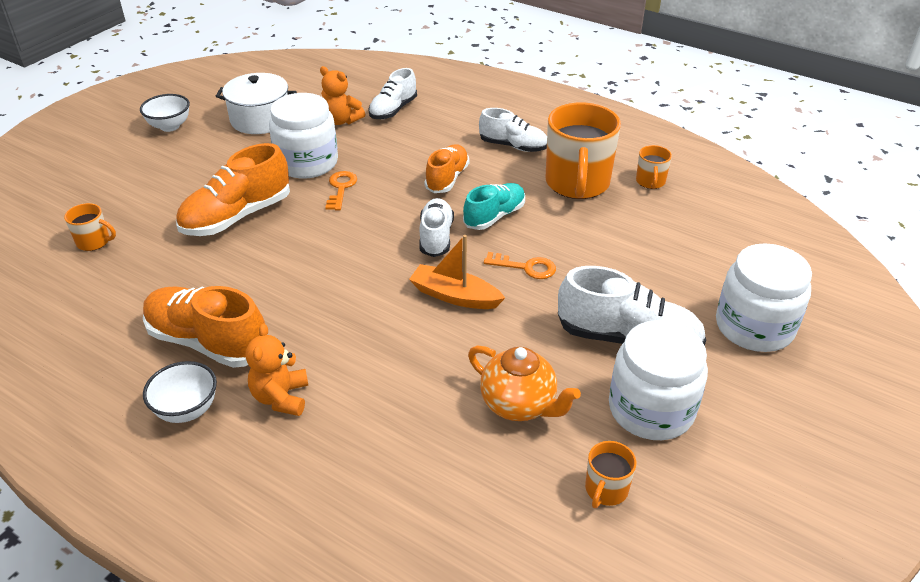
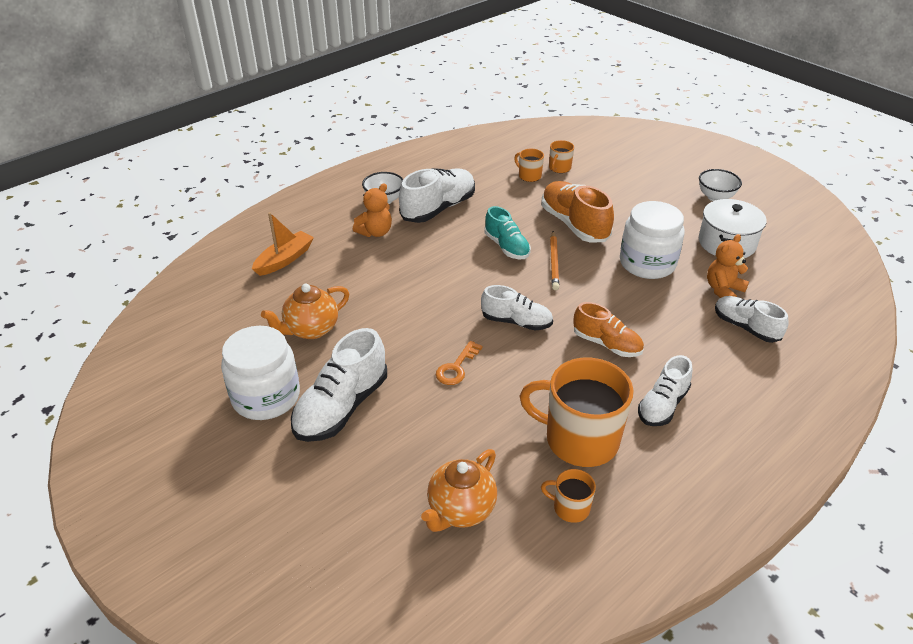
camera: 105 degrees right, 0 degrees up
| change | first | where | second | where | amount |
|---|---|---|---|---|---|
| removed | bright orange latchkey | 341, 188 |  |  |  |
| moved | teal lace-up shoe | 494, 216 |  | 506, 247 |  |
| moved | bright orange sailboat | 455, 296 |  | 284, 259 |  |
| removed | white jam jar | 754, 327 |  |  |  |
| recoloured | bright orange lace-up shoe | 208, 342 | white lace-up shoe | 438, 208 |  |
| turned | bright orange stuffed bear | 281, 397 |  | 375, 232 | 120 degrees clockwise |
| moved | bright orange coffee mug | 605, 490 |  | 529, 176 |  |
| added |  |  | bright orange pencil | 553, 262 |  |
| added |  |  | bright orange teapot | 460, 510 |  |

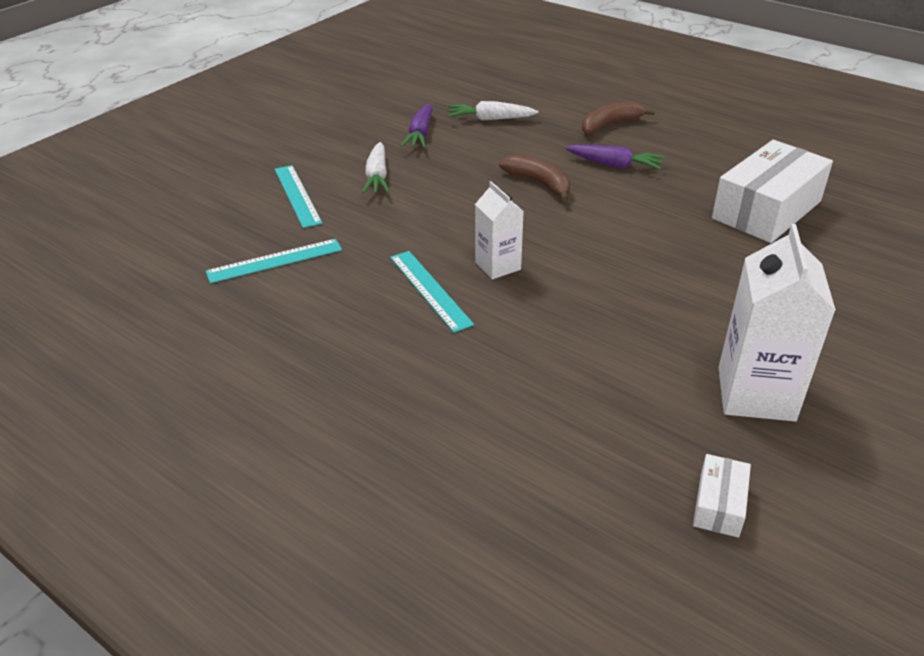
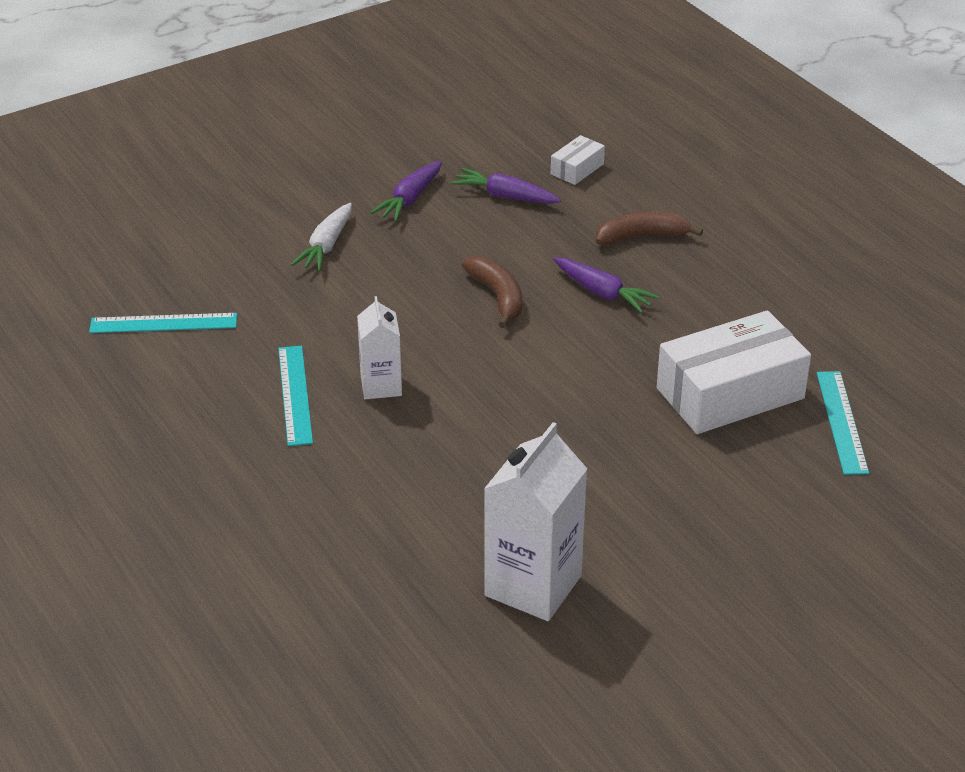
camera: 20 degrees right, 0 degrees up
| change | first | where | second | where | amount |
|---|---|---|---|---|---|
| recoloured | white toy carrot | 490, 119 | purple toy carrot | 505, 196 |  |
| moved | teal measuring stick | 297, 195 |  | 841, 422 |  |
| moved | white box | 719, 505 |  | 577, 169 |  |

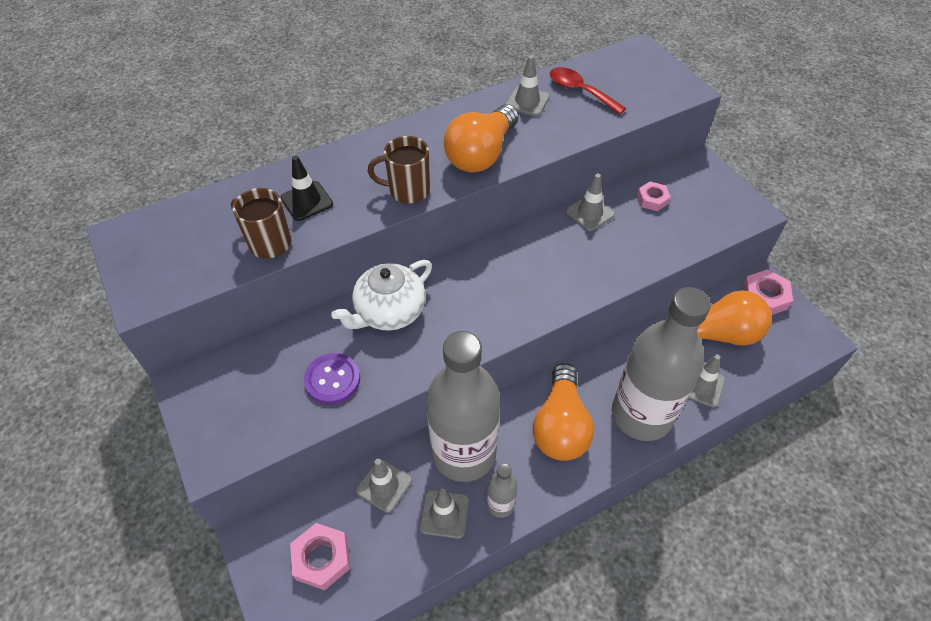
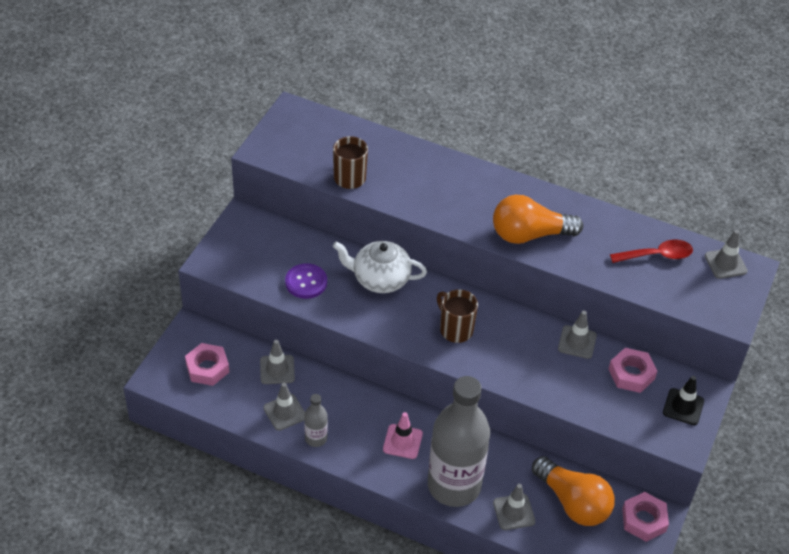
camera: 50 degrees right, 5 degrees down
| change | first | where | second | where | amount |
|---|---|---|---|---|---|
| moved | grey safety cone | 527, 101 |  | 725, 263 |  |
| turned | red tablespoon | 580, 91 |  | 657, 255 | 75 degrees clockwise |
| moved | russet coffee mug | 408, 191 |  | 455, 329 |  |
| moved | jet-black safety cone | 307, 201 |  | 683, 407 |  |
| resized | rosy hex nut | 652, 199 |  | 631, 374 | x1.51 |
| removed | grey flask | 464, 453 |  |  |  |
| replaced | bright orange light bulb | 560, 425 | rosy safety cone | 402, 441 |  |

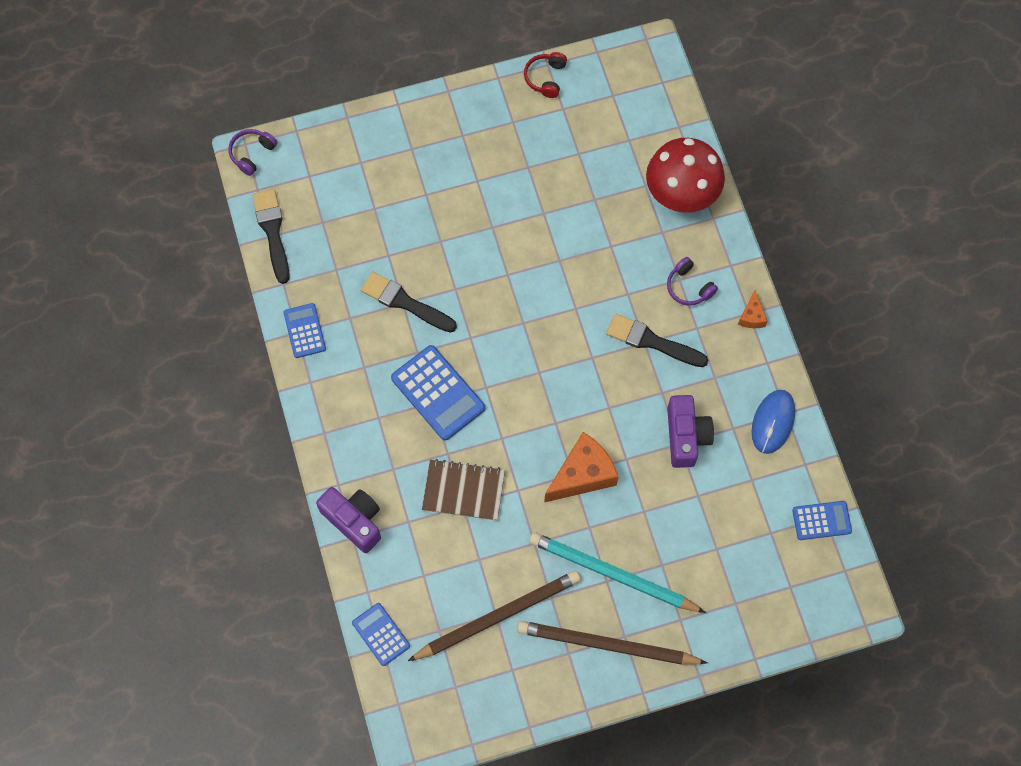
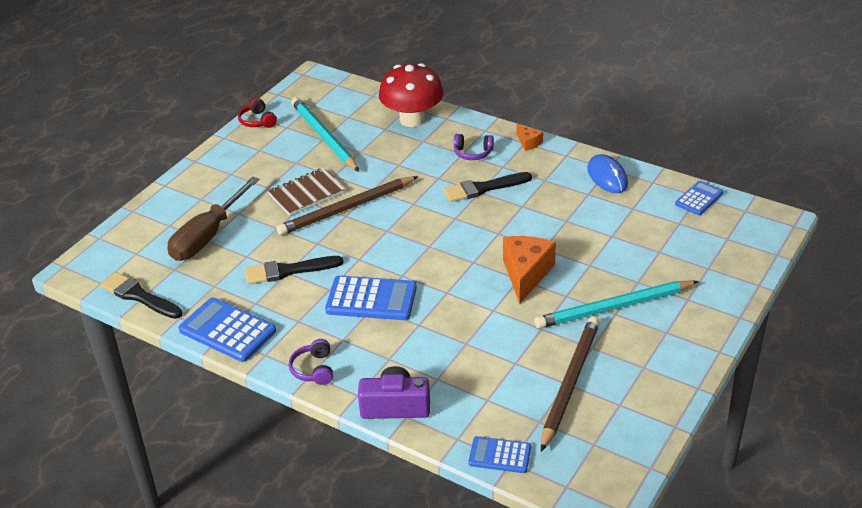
camera: 40 degrees left, 30 degrees down
| change | first | where | second | where | amount |
|---|---|---|---|---|---|
| moved | purple headphones | 252, 154 |  | 313, 369 |  |
| resized | royal blue adding machine | 304, 331 |  | 227, 331 | x1.66 |
| removed | purple camera | 686, 436 |  |  |  |
| moved | russet notebook | 463, 491 |  | 307, 194 |  |
| moved | russet pencil | 606, 645 |  | 346, 209 |  |
| added |  |  | teal pencil | 324, 137 |  |
| added |  |  | russet hand screwdriver | 208, 236 |  |

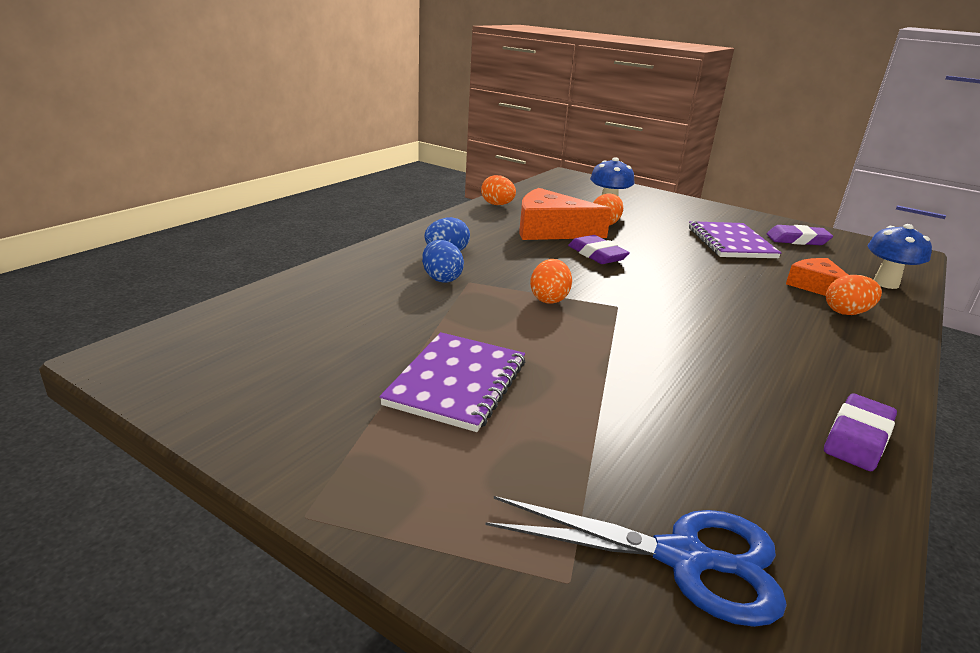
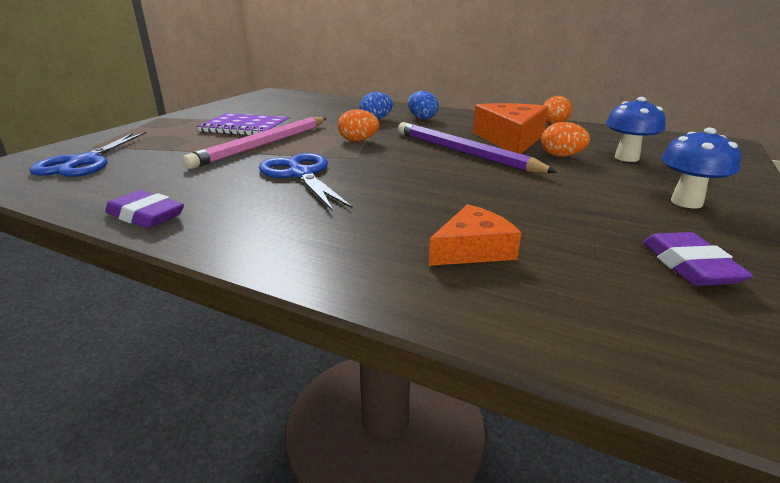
camera: 85 degrees right, 0 degrees up
| change | first | where | second | where | amount |
|---|---|---|---|---|---|
| removed | purple notebook | 731, 243 |  |  |  |
| moved | royal blue mushroom | 885, 283 |  | 686, 202 |  |
| replaced | purple gum eraser | 597, 255 | purple pencil | 464, 152 |  |
| removed | bright orange egg | 846, 312 |  |  |  |
| added |  |  | rosy pencil | 264, 145 |  |
| added |  |  | royal blue scissors | 301, 174 |  |

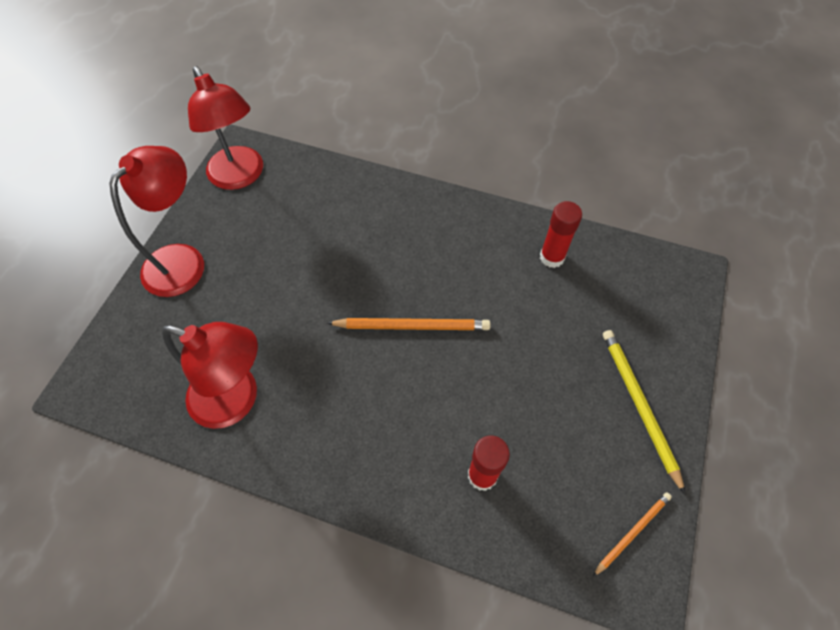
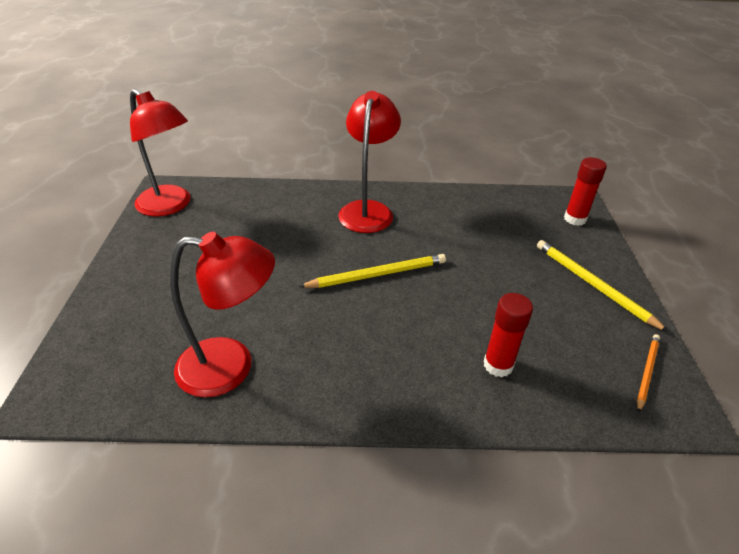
camera: 20 degrees left, 20 degrees down
| change | first | where | second | where | amount |
|---|---|---|---|---|---|
| moved | red reading lamp | 182, 260 |  | 368, 210 |  |
| moved | red glue stick | 552, 257 |  | 575, 219 |  |
| recoloured | bright orange pencil | 412, 326 | bright yellow pencil | 377, 274 |  |

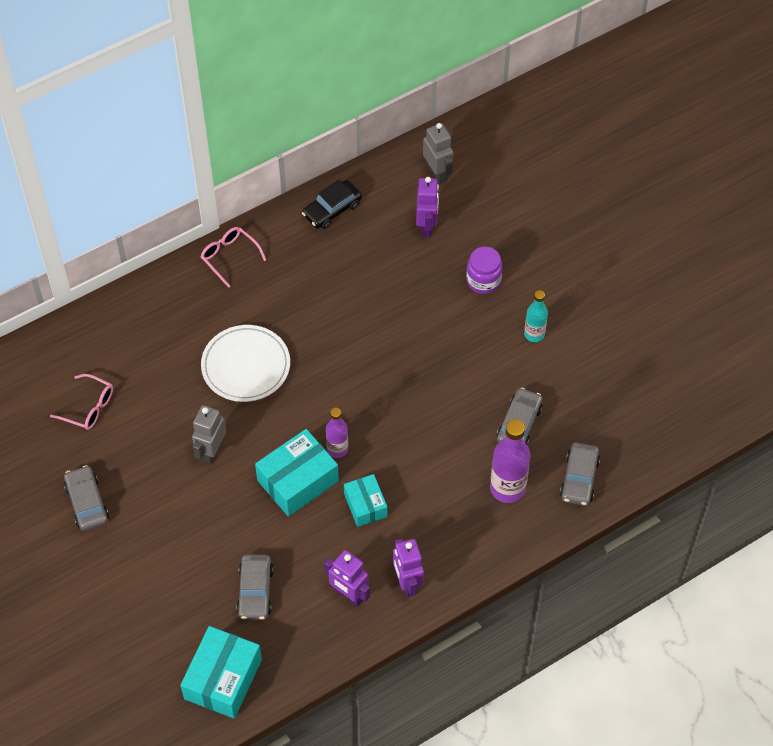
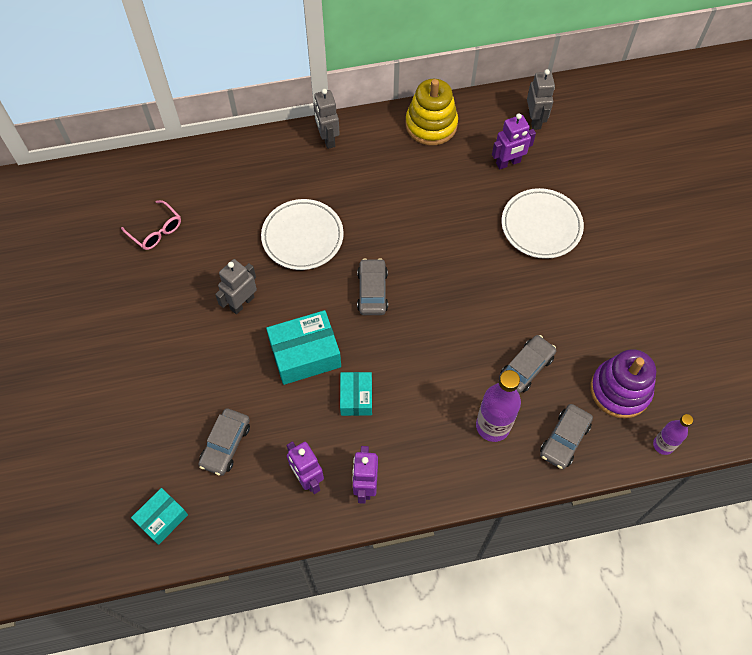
camera: 20 degrees right, 5 degrees up
| change | first | where | second | where | amount |
|---|---|---|---|---|---|
| turned | purple robot figure | 426, 226 |  | 508, 163 | 45 degrees clockwise |
| replaced | jet-black car | 332, 210 | bright yellow stacking rings | 431, 125 |  |
| replaced | rosy eyeglasses | 229, 257 | grey robot figure | 327, 139 |  |
| replaced | purple jam jar | 483, 280 | white flat dish | 541, 226 |  |
| removed | teal flask | 534, 334 |  |  |  |
| moved | purple flask | 337, 449 |  | 663, 445 |  |
| moved | grey car | 87, 502 |  | 372, 291 |  |
| resized | teal box | 223, 679 |  | 162, 519 | x0.61 |
| added |  |  | purple stacking rings | 620, 390 |  |

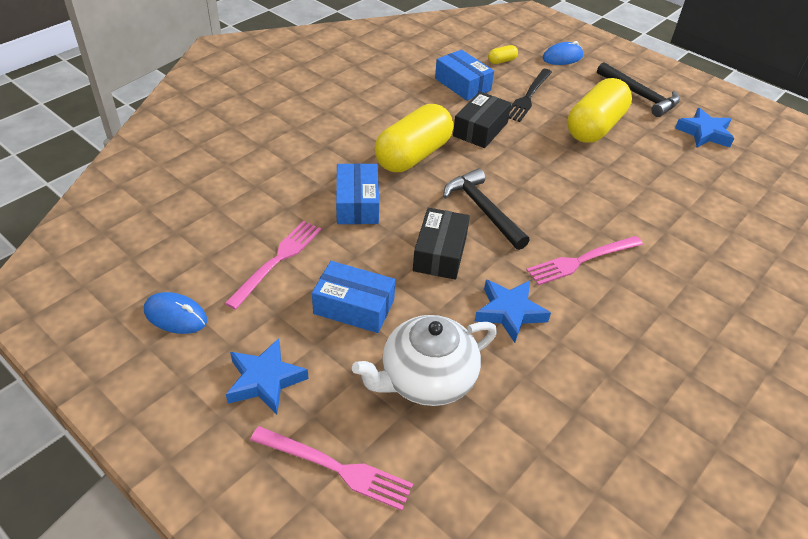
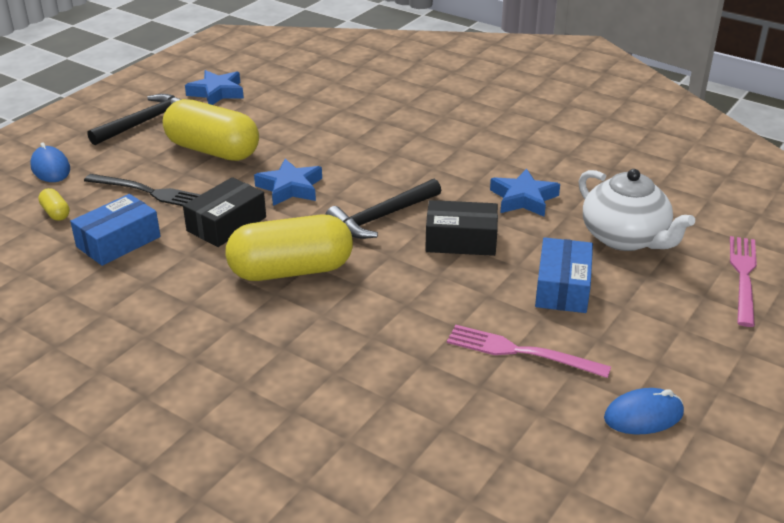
camera: 95 degrees left, 10 degrees down
| change | first | where | second | where | amount |
|---|---|---|---|---|---|
| turned | jet-black box | 480, 129 |  | 226, 224 | 75 degrees counterclockwise |
| turned | bright yellow pill | 413, 155 |  | 291, 270 | 45 degrees counterclockwise |
| removed | royal blue box | 357, 204 |  |  |  |
| removed | rosy dinner fork | 582, 260 |  |  |  |
| turned | royal blue PC mouse | 175, 316 |  | 643, 416 | 60 degrees clockwise |
| moved | royal blue star shape | 265, 380 |  | 290, 188 |  |

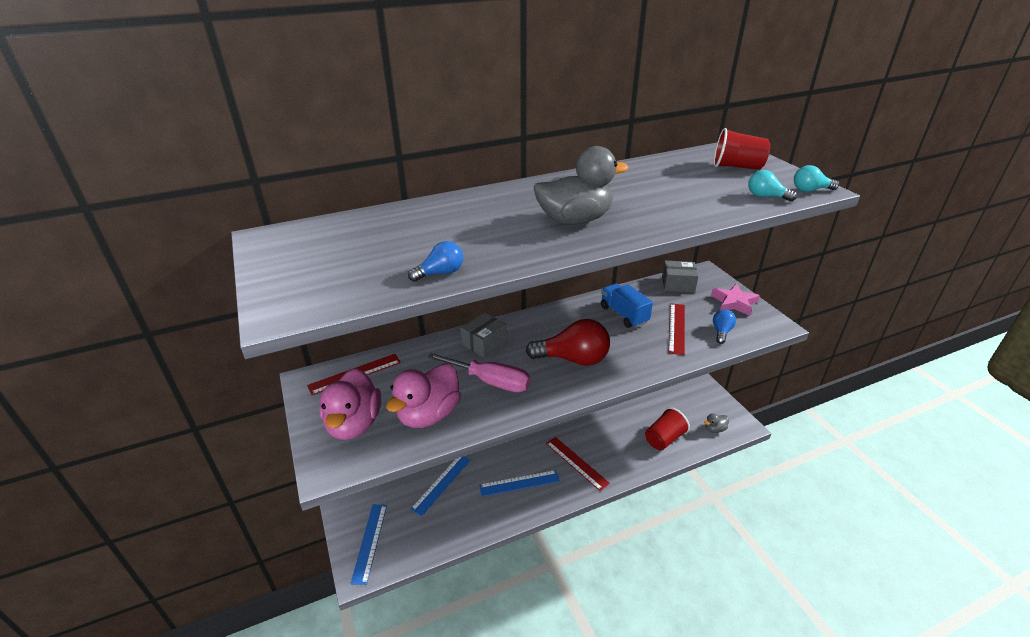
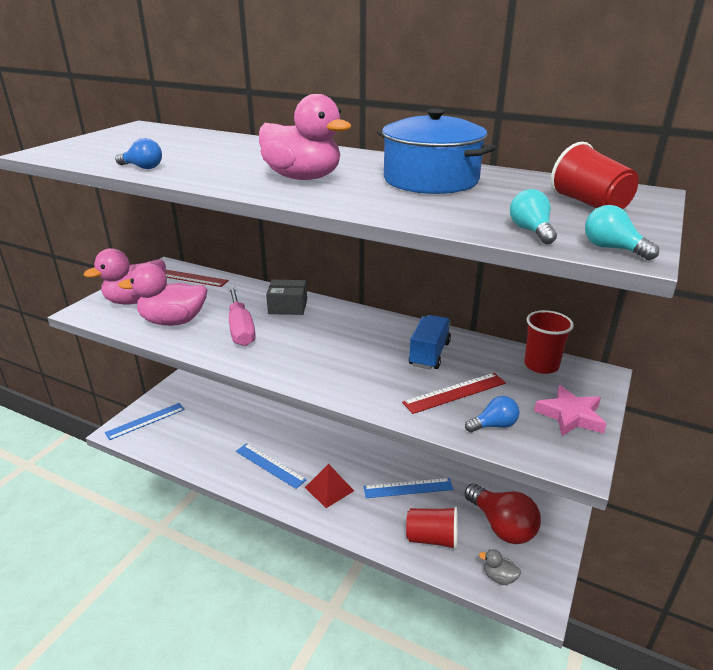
camera: 50 degrees right, 5 degrees down
| change | first | where | second | where | amount |
|---|---|---|---|---|---|
| recoloured | grey duck | 574, 220 | rosy duck | 303, 178 |  |
| replaced | grey box | 678, 284 | red cup | 541, 365 |  |
| moved | red light bulb | 573, 359 |  | 501, 526 |  |
| replaced | red measuring stick | 576, 463 | red pyramid | 329, 489 |  |
| moved | royal blue measuring stick | 441, 484 |  | 408, 488 |  |
| added |  |  | royal blue cooking pot | 431, 180 |  |

